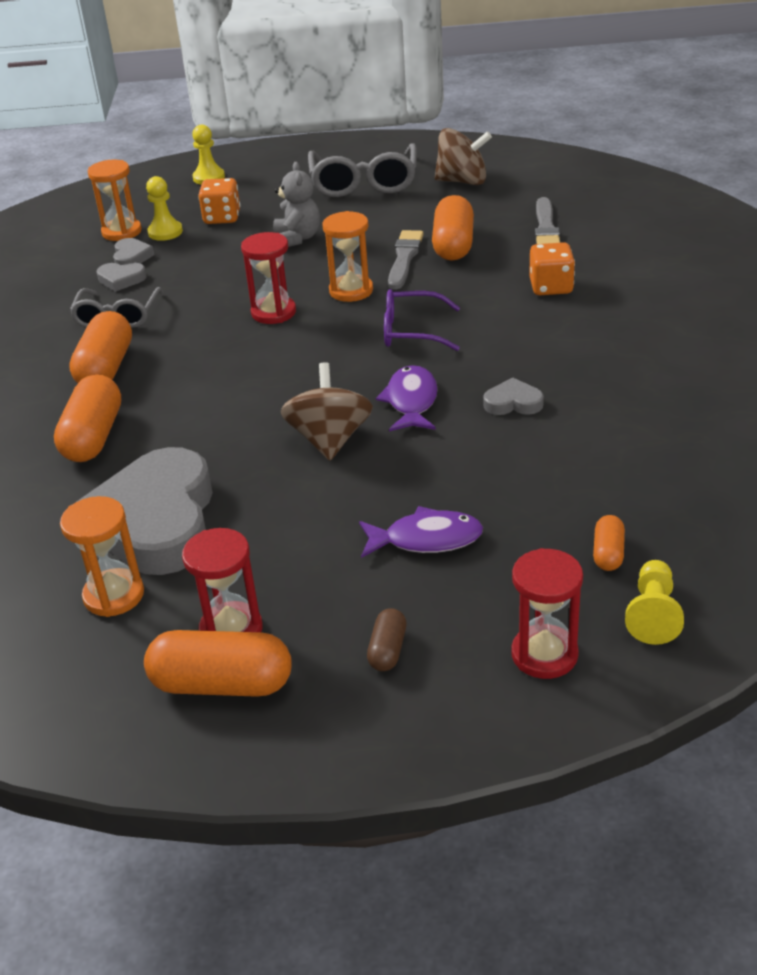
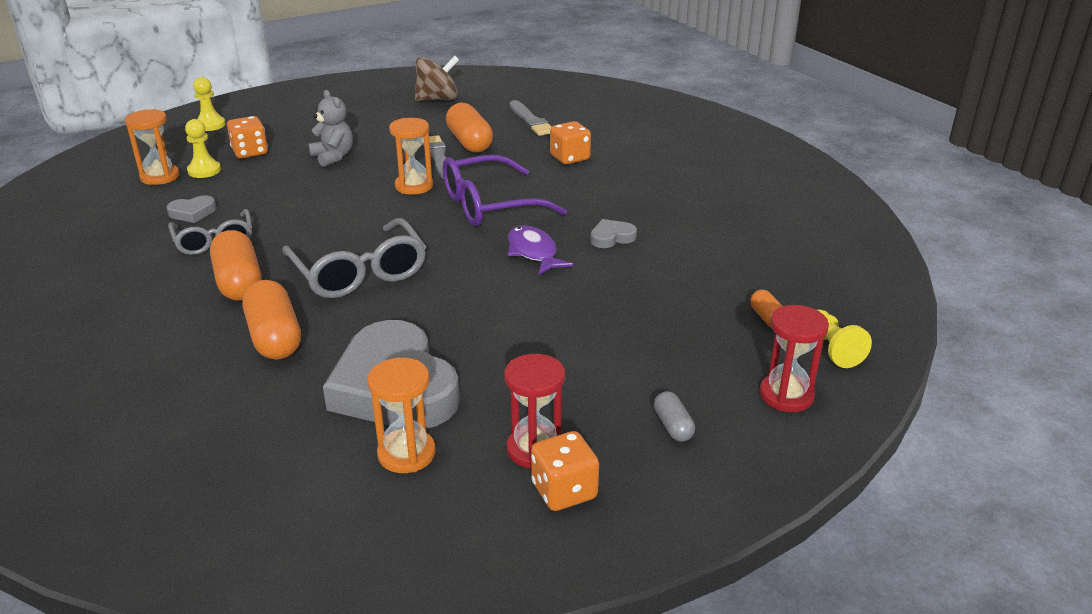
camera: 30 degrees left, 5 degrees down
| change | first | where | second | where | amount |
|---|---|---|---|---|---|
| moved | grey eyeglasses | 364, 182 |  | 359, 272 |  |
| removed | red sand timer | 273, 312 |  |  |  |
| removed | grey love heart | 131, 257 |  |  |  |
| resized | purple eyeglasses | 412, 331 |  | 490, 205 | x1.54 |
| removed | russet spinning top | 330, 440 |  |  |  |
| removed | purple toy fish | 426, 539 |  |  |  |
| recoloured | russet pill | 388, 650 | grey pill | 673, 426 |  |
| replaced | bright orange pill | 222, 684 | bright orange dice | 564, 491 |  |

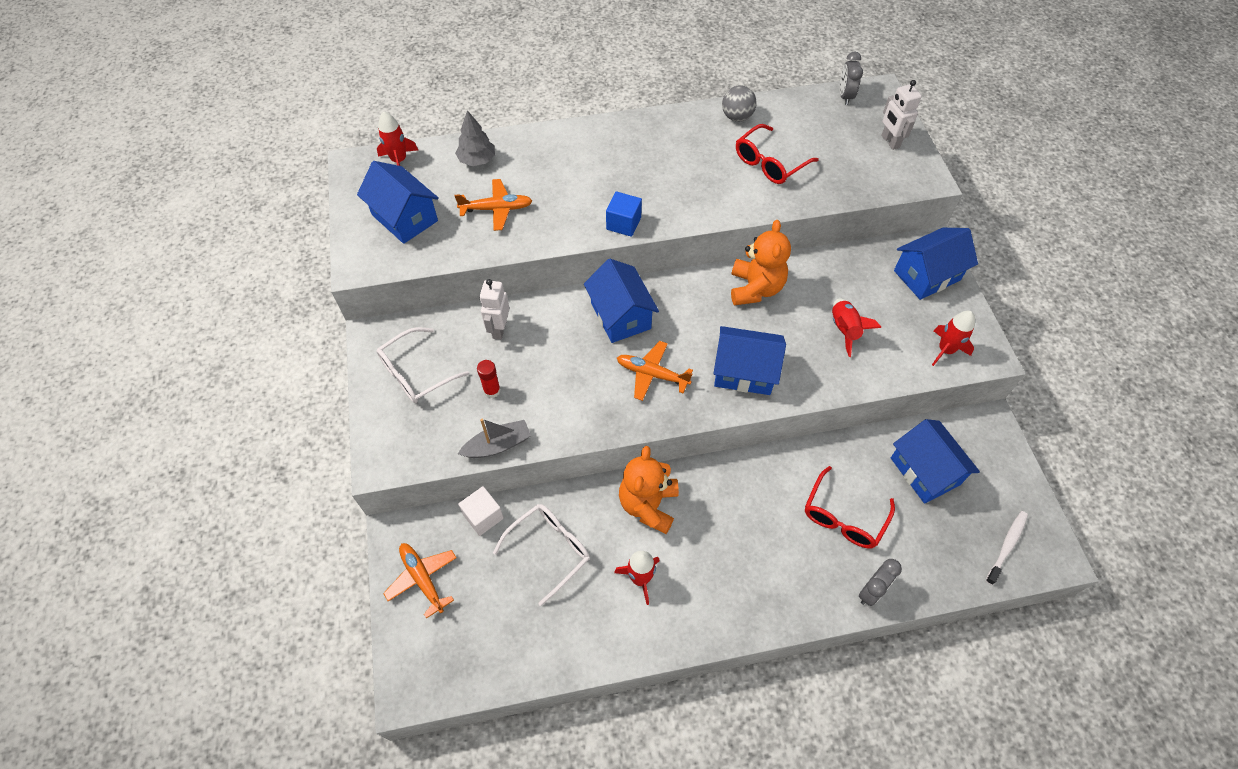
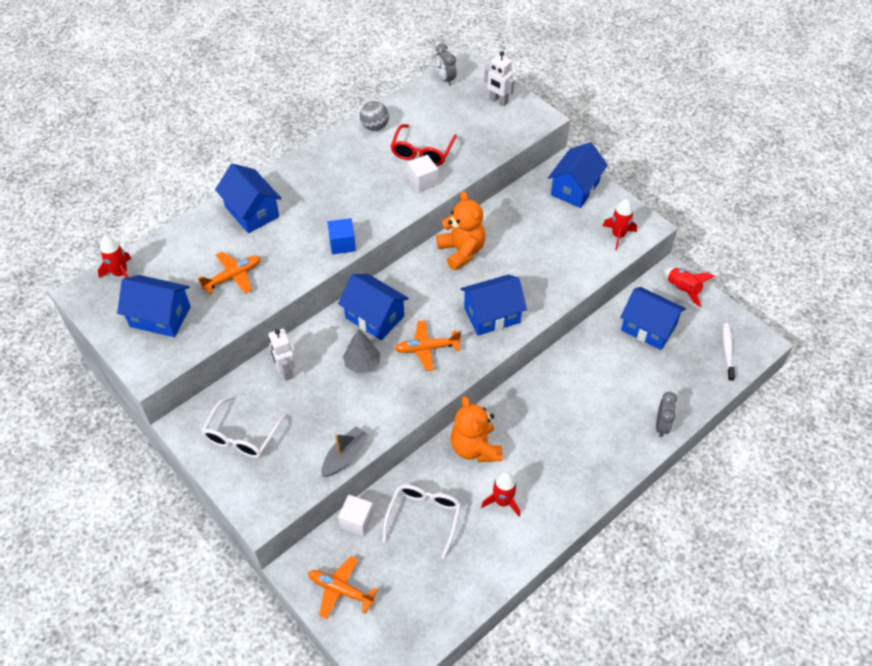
camera: 30 degrees left, 5 degrees down
| change | first | where | second | where | amount |
|---|---|---|---|---|---|
| moved | grey toy tree | 477, 160 |  | 362, 363 |  |
| moved | red rocket | 844, 330 |  | 683, 289 |  |
| removed | red glue stick | 492, 390 |  |  |  |
| removed | red eyeglasses | 844, 516 |  |  |  |
| added |  |  | white block | 423, 181 |  |
| added |  |  | royal blue house | 252, 212 |  |

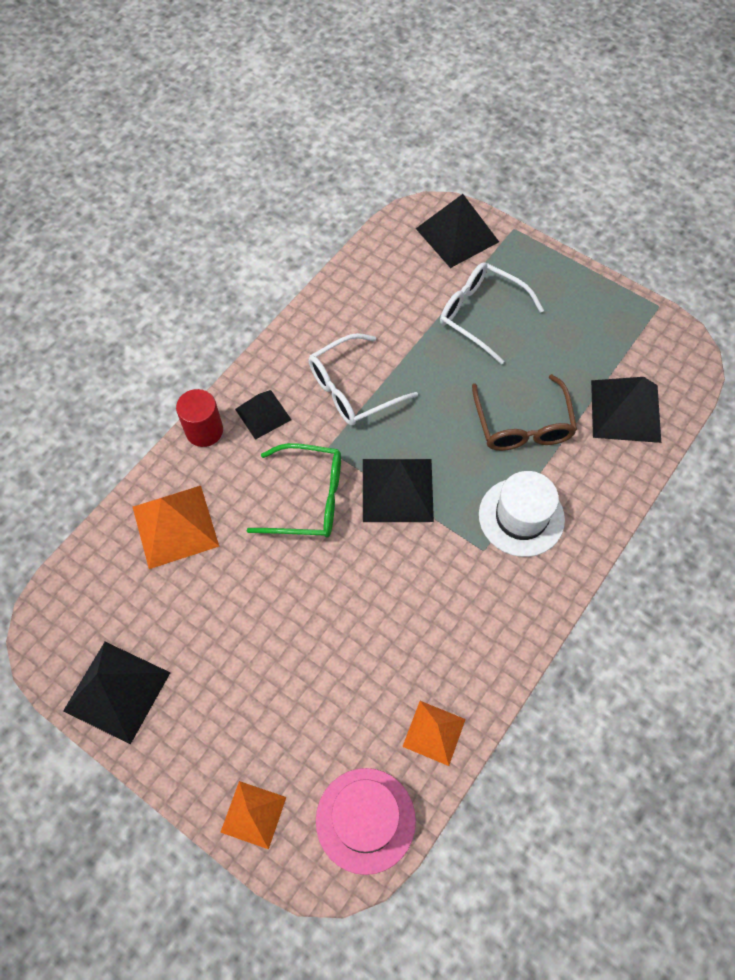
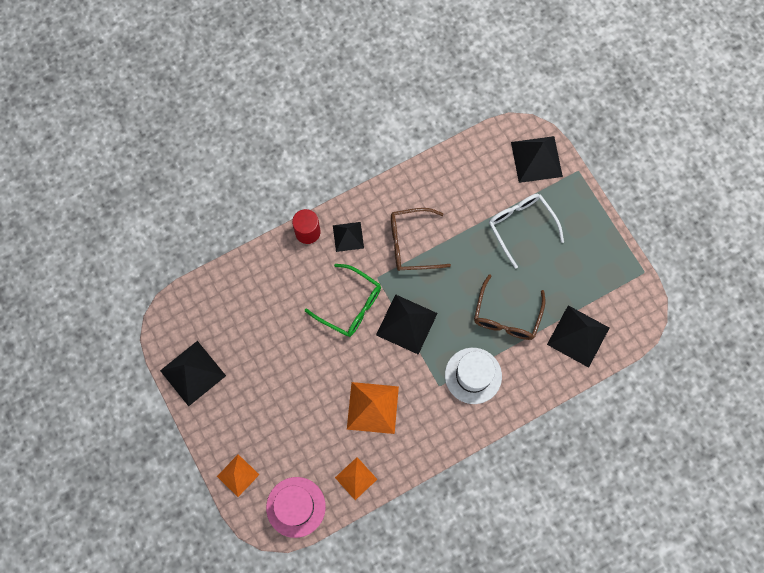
camera: 25 degrees right, 10 degrees up
| change | first | where | second | where | amount |
|---|---|---|---|---|---|
| recoloured | white eyeglasses | 352, 389 | russet eyeglasses | 411, 243 |  |
| moved | bright orange pyramid | 175, 526 |  | 372, 407 |  |

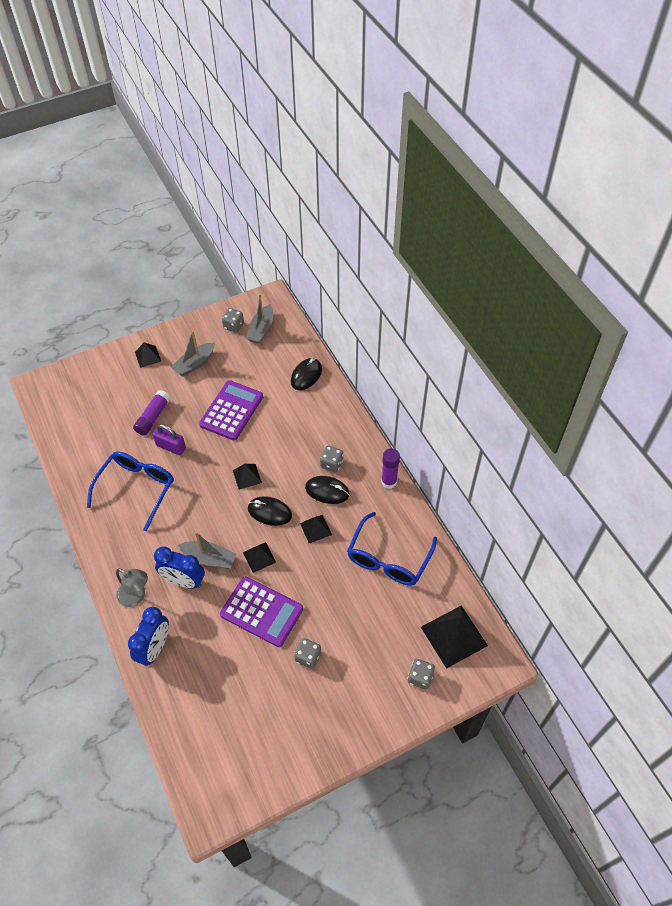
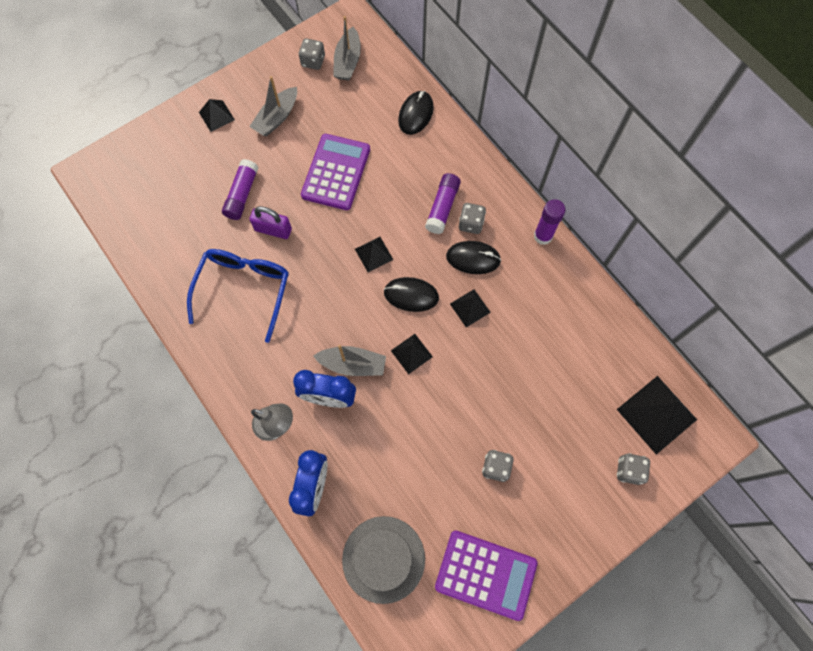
camera: 10 degrees left, 15 degrees up
| change | first | where | second | where | amount |
|---|---|---|---|---|---|
| removed | royal blue eyeglasses | 388, 558 |  |  |  |
| moved | purple adding machine | 261, 612 |  | 485, 574 |  |
| added |  |  | purple glue stick | 442, 207 |  |
| added |  |  | grey top hat | 383, 559 |  |

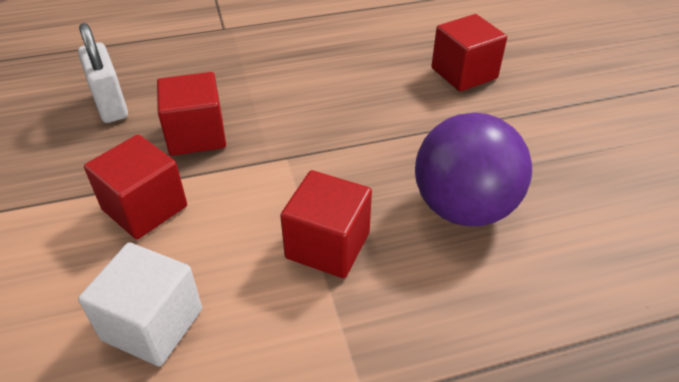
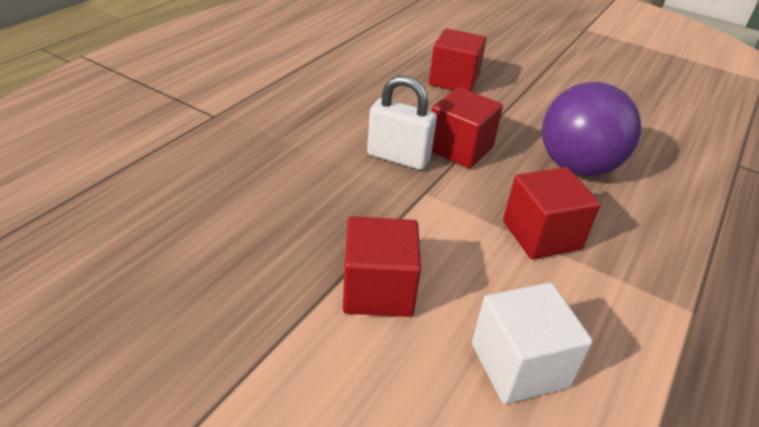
camera: 45 degrees left, 5 degrees down
| change | first | where | second | where | amount |
|---|---|---|---|---|---|
| moved | white padlock | 111, 105 |  | 398, 157 |  |
| moved | red block | 196, 135 |  | 460, 149 |  |

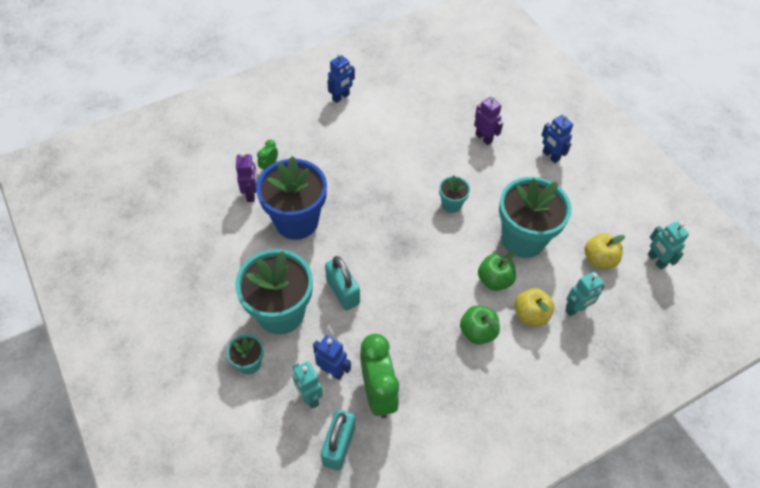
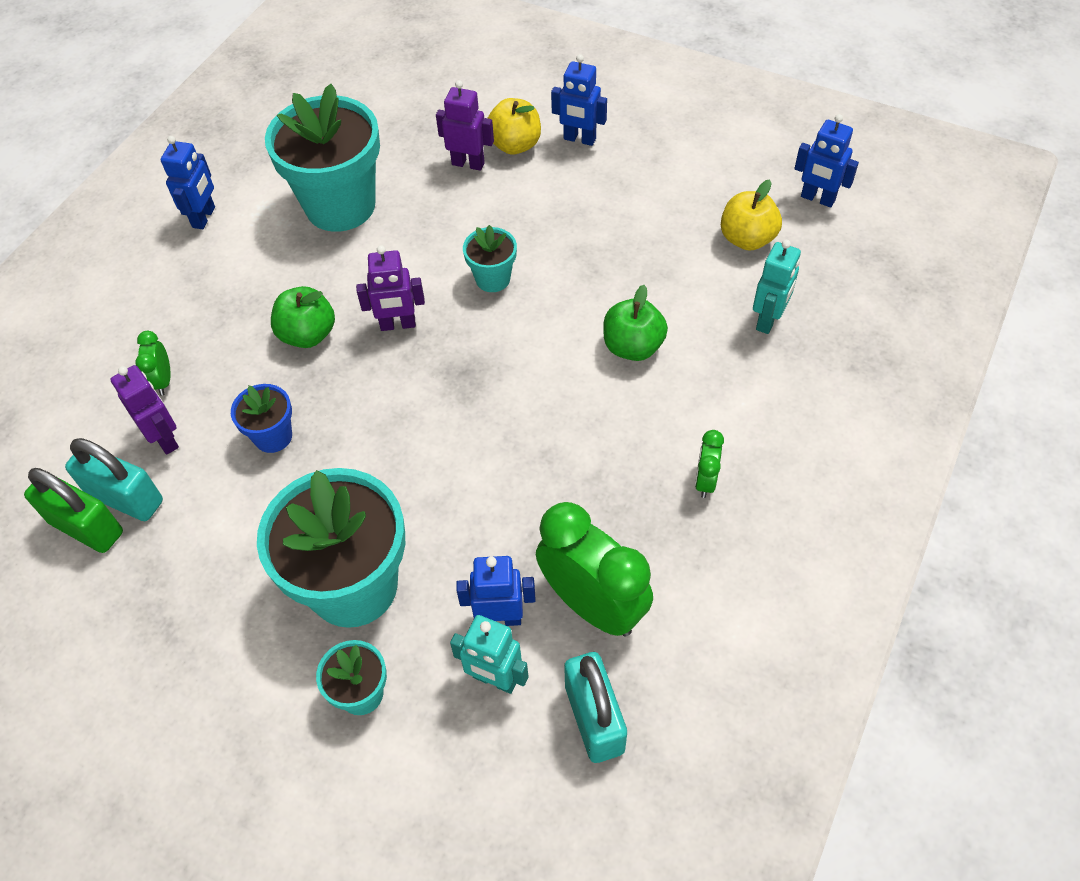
camera: 30 degrees left, 0 degrees up
| change | first | where | second | where | amount |
|---|---|---|---|---|---|
| resized | royal blue potted plant | 296, 221 |  | 273, 436 | x0.47 |
| moved | teal potted plant | 523, 239 |  | 340, 206 |  |
| recoloured | teal robot figure | 656, 260 | royal blue robot figure | 817, 199 |  |
| moved | teal padlock | 343, 292 |  | 126, 498 |  |
| moved | bright yellow apple | 530, 315 |  | 515, 145 |  |
| moved | emerald apple | 477, 332 |  | 308, 334 |  |
| added |  |  | purple robot figure | 398, 325 |  |
| added |  |  | emerald clock | 705, 481 |  |
| added |  |  | emerald padlock | 86, 527 |  |

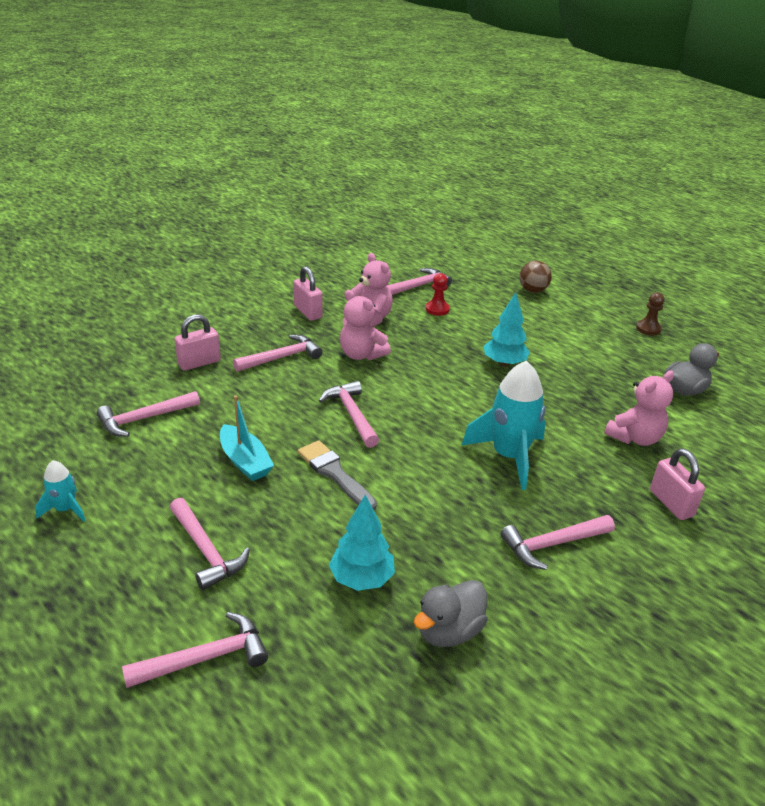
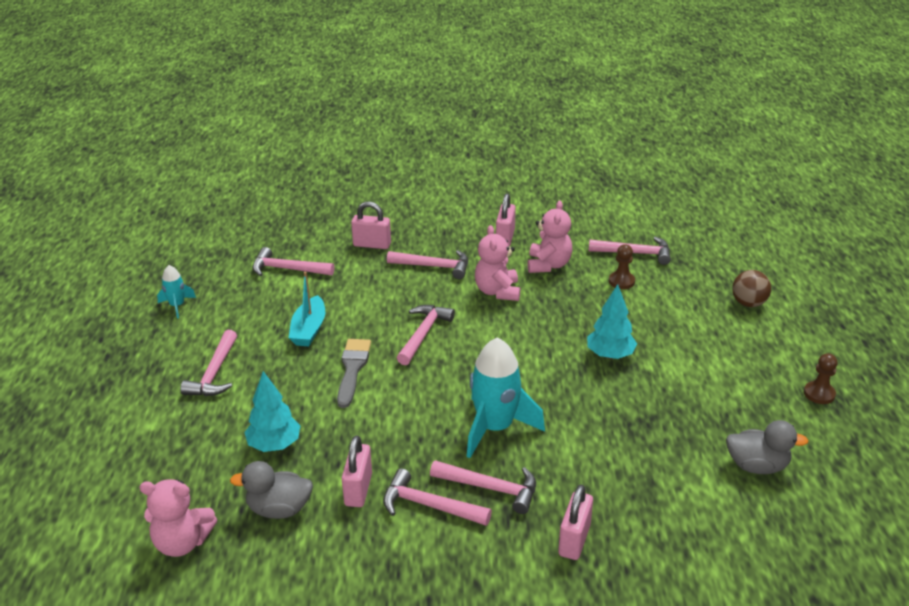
camera: 45 degrees right, 0 degrees up
| change | first | where | second | where | amount |
|---|---|---|---|---|---|
| recoloured | red pawn | 437, 309 | russet pawn | 621, 281 |  |
| moved | rosy stuffed bear | 635, 438 |  | 182, 542 |  |
| moved | rosy carpenter's hammer | 206, 658 |  | 491, 488 |  |
| added |  |  | rosy padlock | 358, 489 |  |

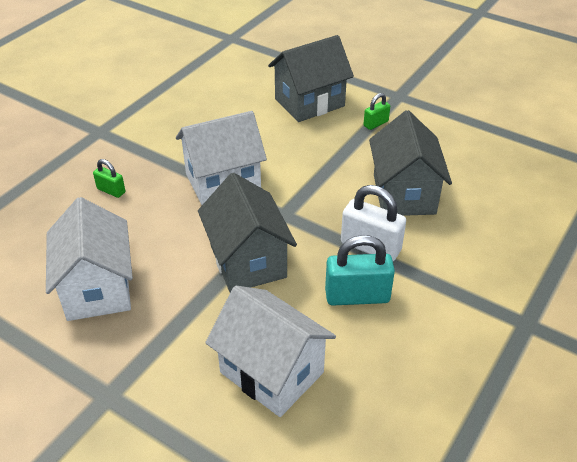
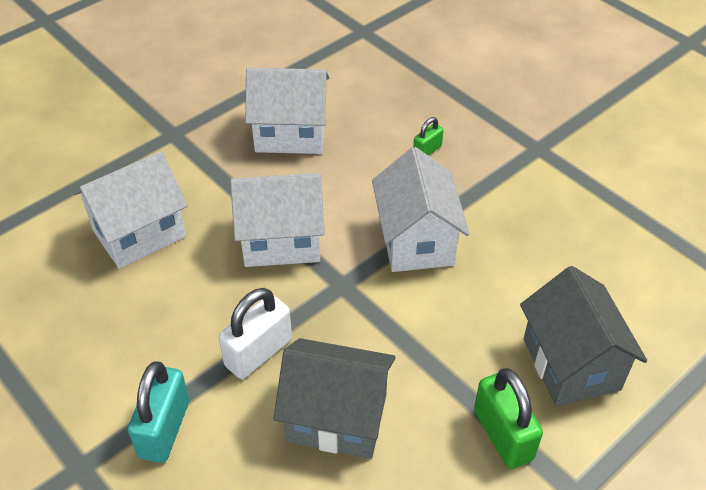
camera: 105 degrees right, 5 degrees up
| change | first | where | second | where | amount |
|---|---|---|---|---|---|
| resized | emerald padlock | 375, 123 |  | 503, 435 | x1.85 |
| recoloured | grey house | 247, 261 | white house | 281, 240 |  |
| moved | teal padlock | 357, 296 |  | 164, 429 |  |

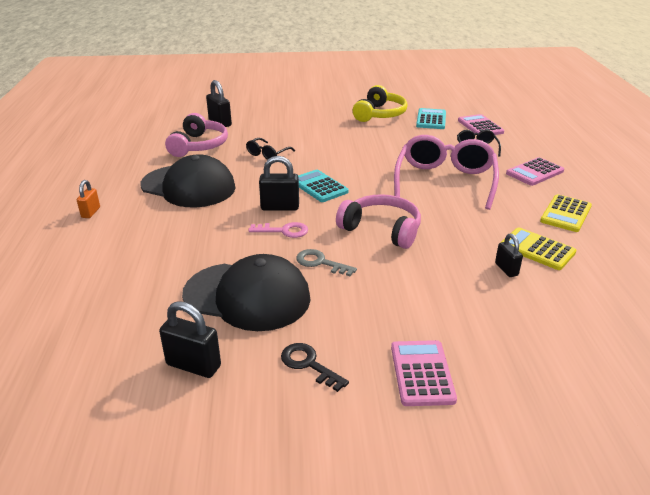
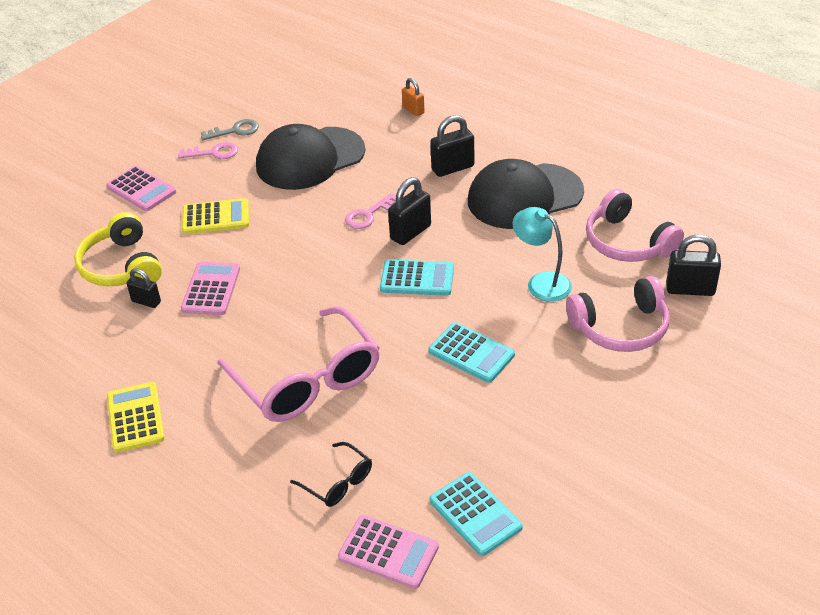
camera: 135 degrees right, 10 degrees up
| change | first | where | second | where | amount |
|---|---|---|---|---|---|
| moved | bright yellow headphones | 379, 114 |  | 122, 266 |  |
| replaced | jet-black eyeglasses | 267, 154 | teal reading lamp | 541, 282 |  |
| moved | rosy adding machine | 534, 172 |  | 211, 289 |  |
| moved | bright orange padlock | 91, 212 |  | 413, 110 |  |
| moved | rosy headphones | 382, 229 |  | 620, 327 |  |
| moved | bright yellow adding machine | 537, 249 |  | 216, 217 |  |
| moved | grey latchkey | 320, 263 |  | 235, 131 |  |
| moved | jet-black padlock | 193, 365 |  | 452, 168 |  |
| recoloured | jet-black latchkey | 309, 364 | rosy latchkey | 214, 153 |  |
| added |  |  | teal adding machine | 471, 353 |  |

